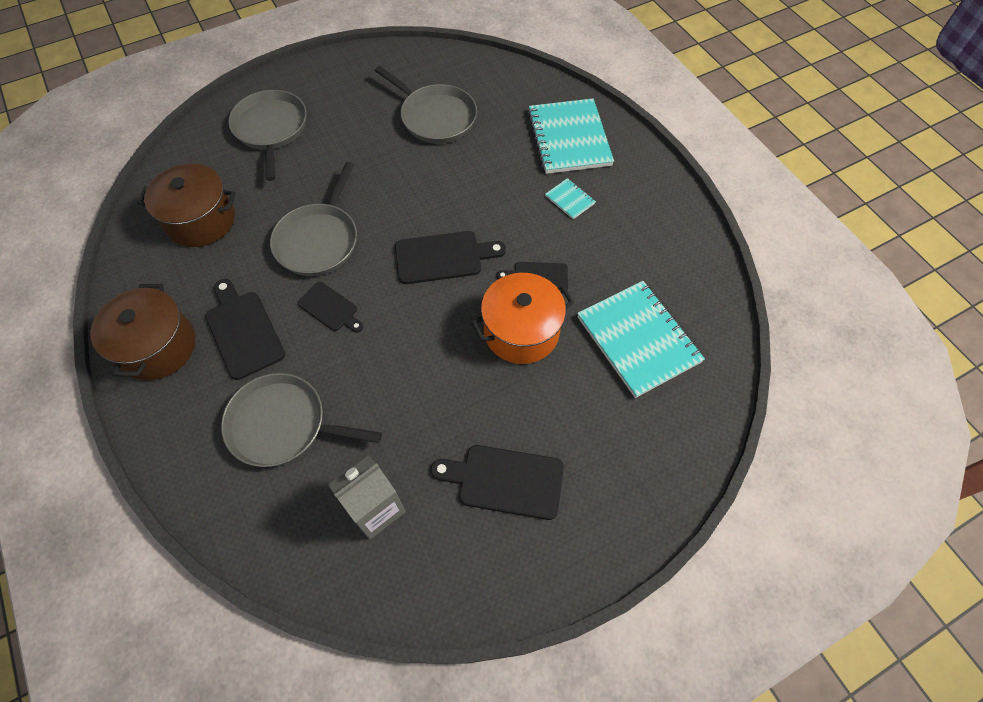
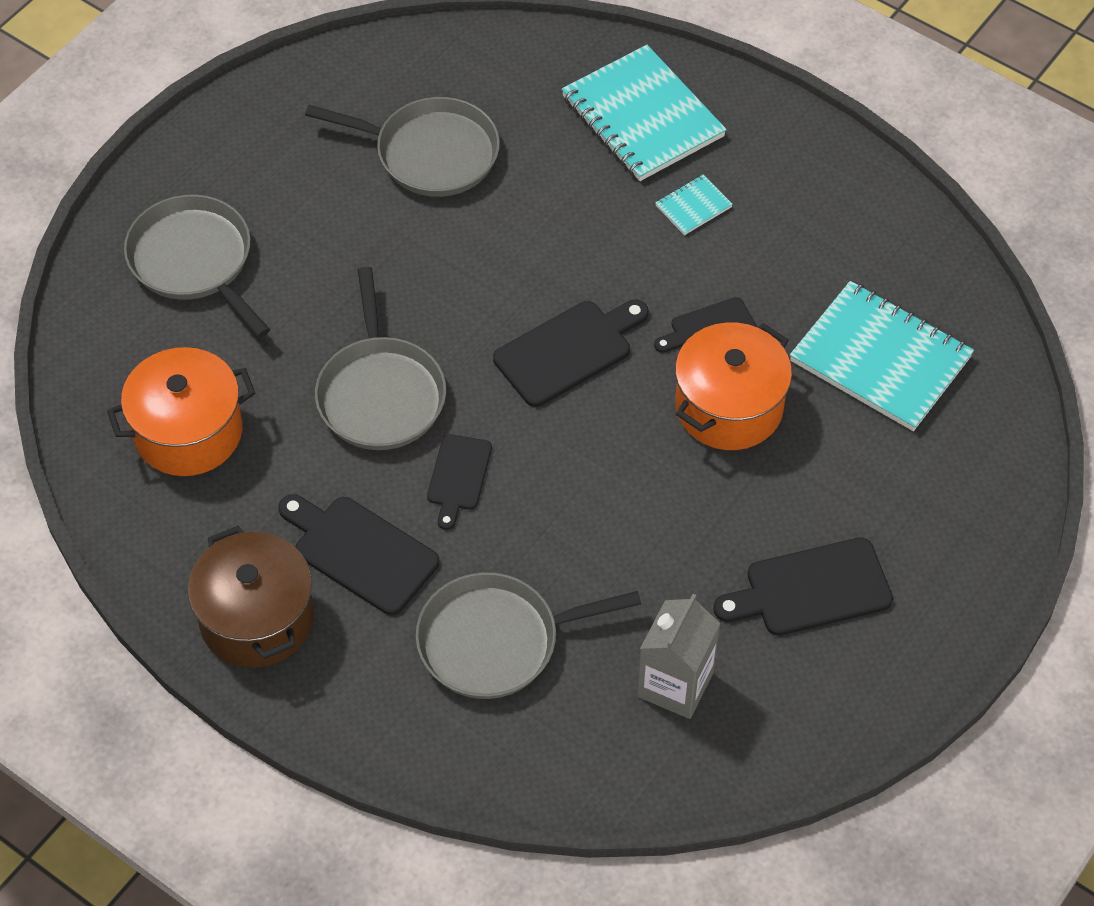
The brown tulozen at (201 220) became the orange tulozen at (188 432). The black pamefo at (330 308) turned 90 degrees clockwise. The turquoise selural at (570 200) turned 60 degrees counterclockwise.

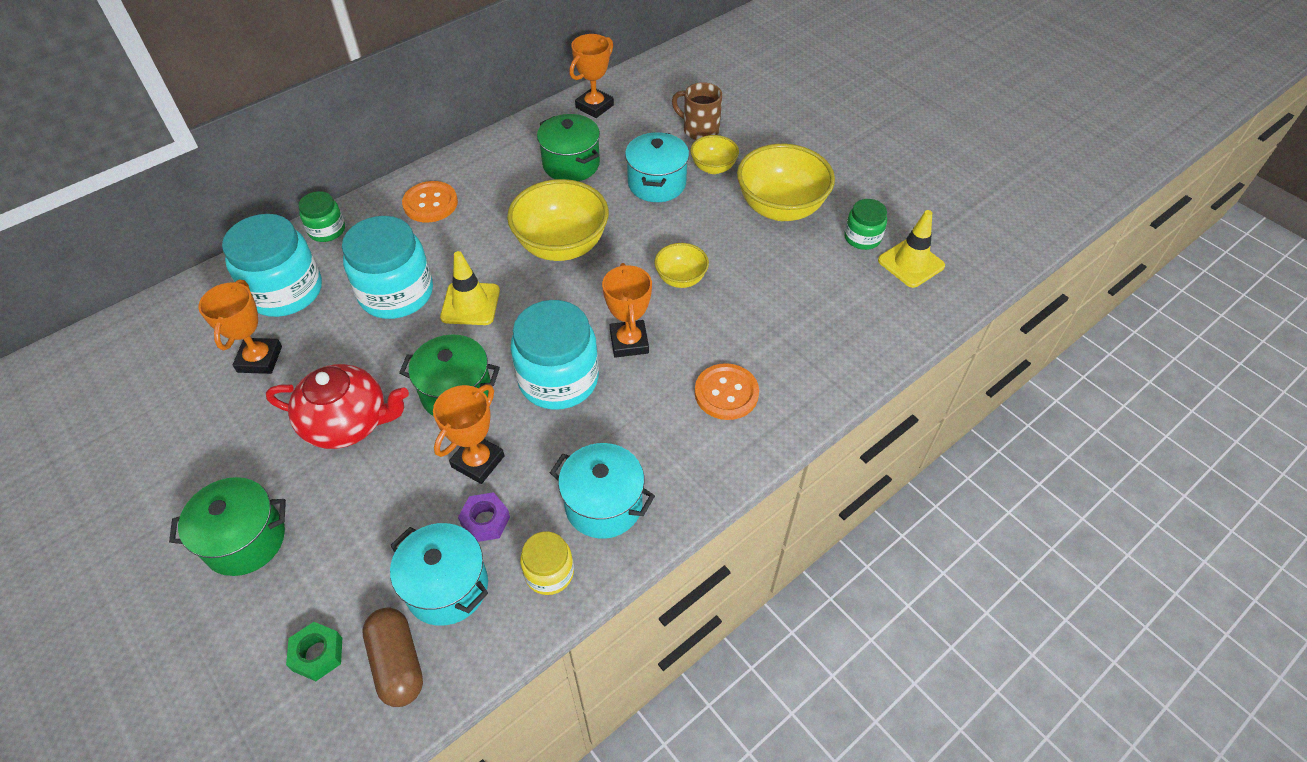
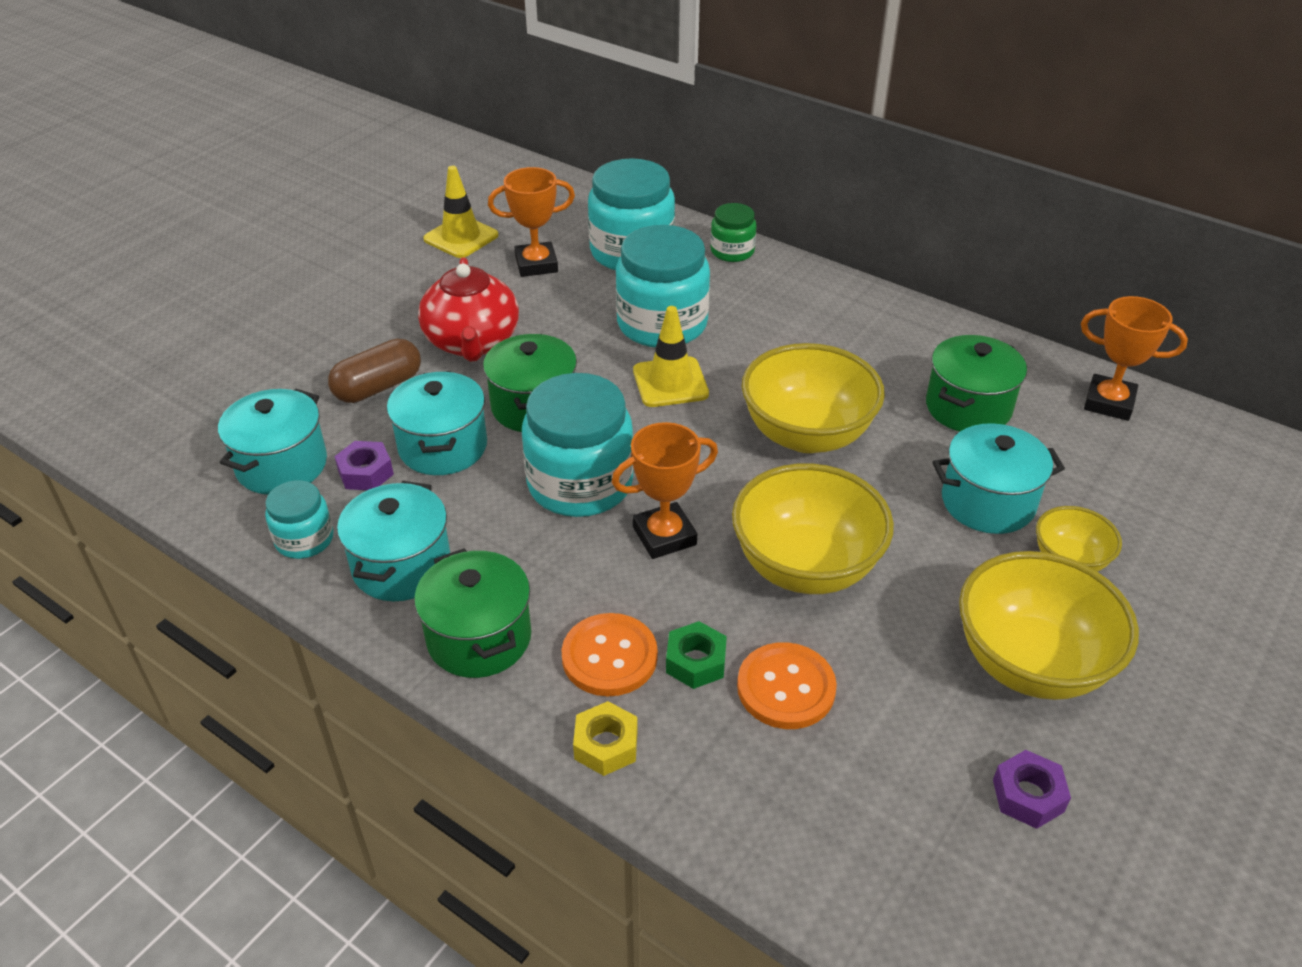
The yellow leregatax at (549 573) became the turquoise leregatax at (304 539). The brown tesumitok moved from (397 663) to (378 387). The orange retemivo at (478 461) was replaced by the turquoise tulozen at (443 447). The green tulozen moved from (245 540) to (479 638). The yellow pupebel moved from (911 263) to (461 237). The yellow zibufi at (606 745) appeared. The green zibufi moved from (317 654) to (695 661). The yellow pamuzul at (681 279) changed to 1.88 times the size. The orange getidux moved from (430 203) to (786 688). The green leregatax at (862 238) was replaced by the purple zibufi at (1028 795). The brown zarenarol at (699 130) disappeared.

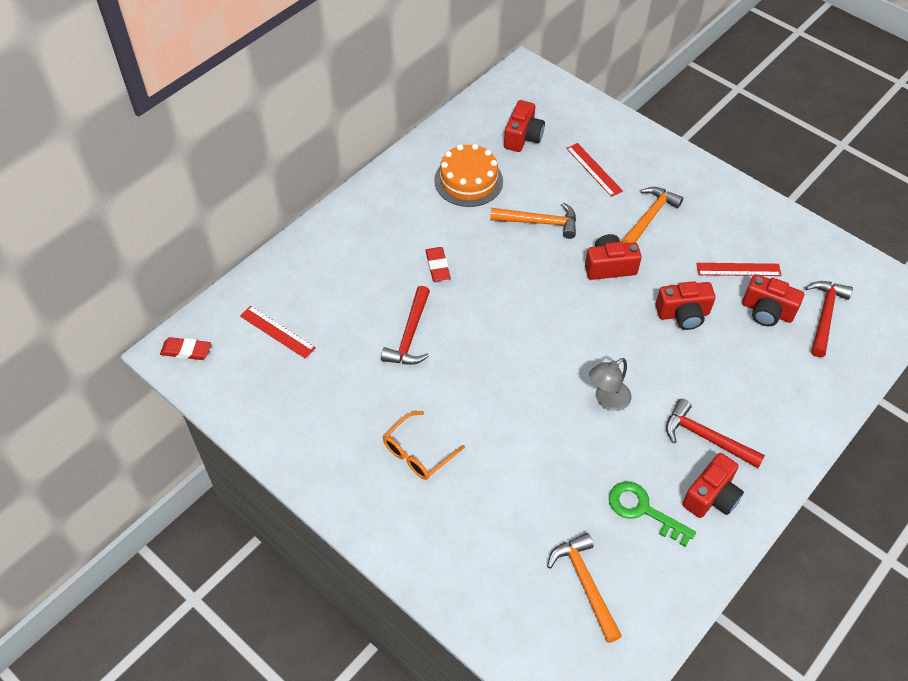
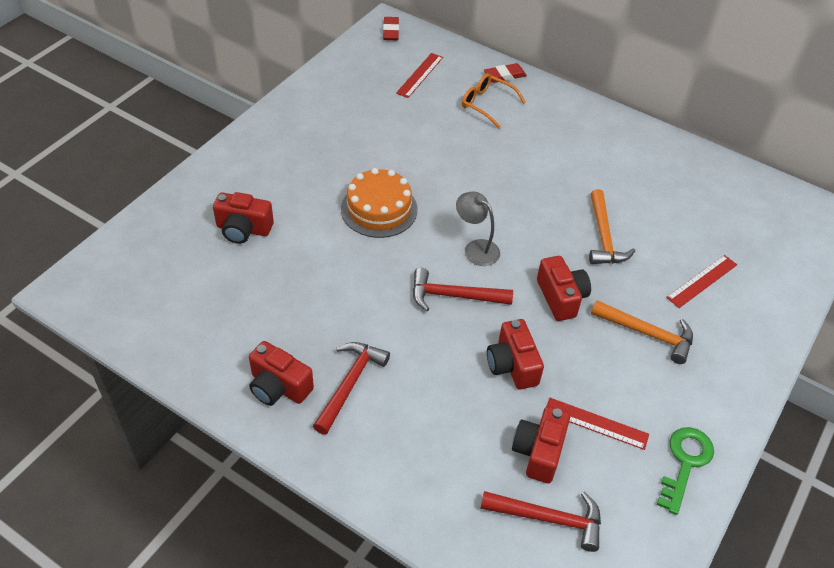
The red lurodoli moved from (523 137) to (243 229). The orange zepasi moved from (468 181) to (379 209). The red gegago moved from (410 335) to (454 296). The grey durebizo moved from (607 400) to (476 248). The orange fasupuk moved from (418 453) to (487 104). The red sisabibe moved from (437 266) to (504 76). The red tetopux at (738 269) turned 60 degrees counterclockwise. The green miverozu moved from (643 510) to (685 463). The orange gegago at (585 584) disappeared.

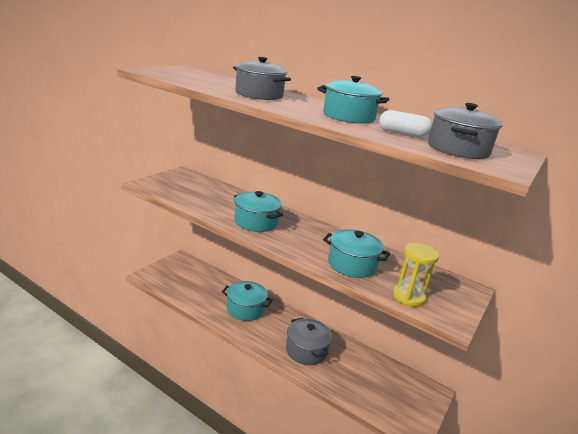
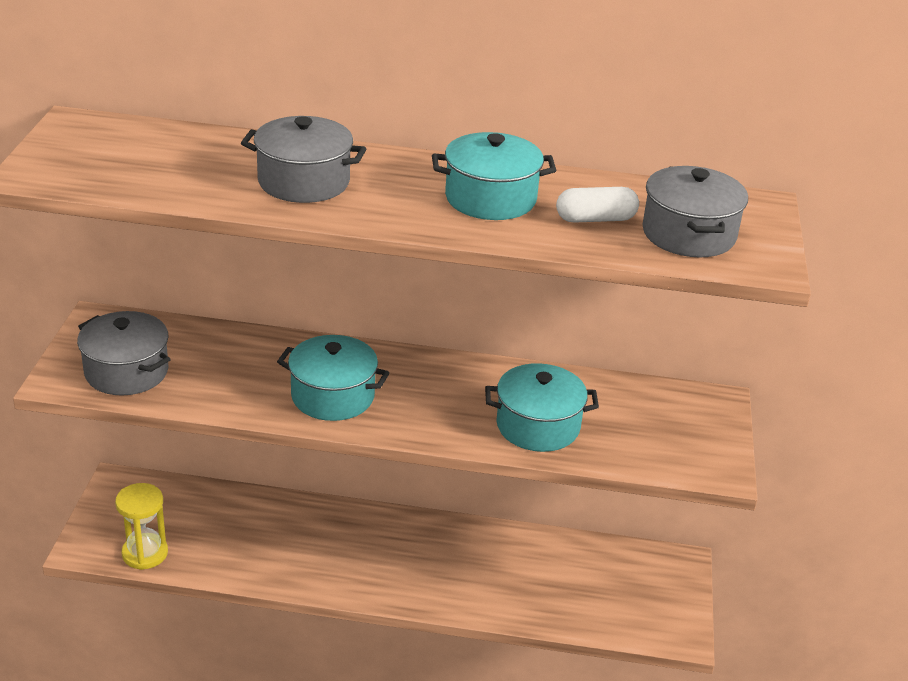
The grey tulozen moved from (306 350) to (126 372). The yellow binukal moved from (408 297) to (145 553). The turquoise tulozen at (245 309) disappeared.

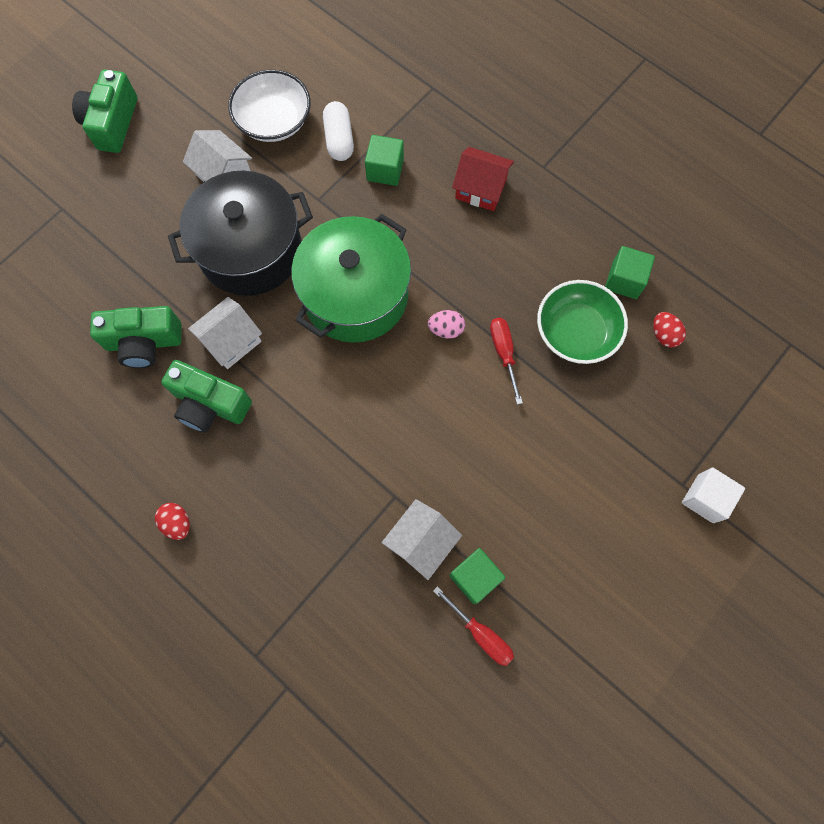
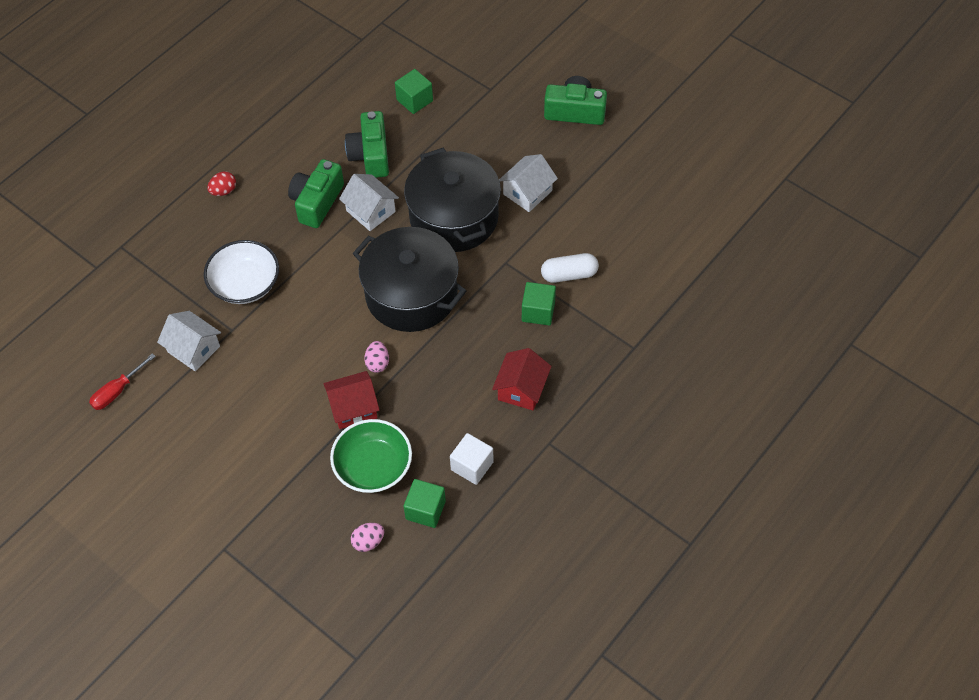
The white pamuzul moved from (274 121) to (245 284). The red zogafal at (504 353) was replaced by the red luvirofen at (353 408). The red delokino at (664 335) became the pink delokino at (368 542). The green tulozen at (355 295) became the black tulozen at (411 294). The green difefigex moved from (474 577) to (414 100). The white difefigex moved from (705 498) to (472 466).

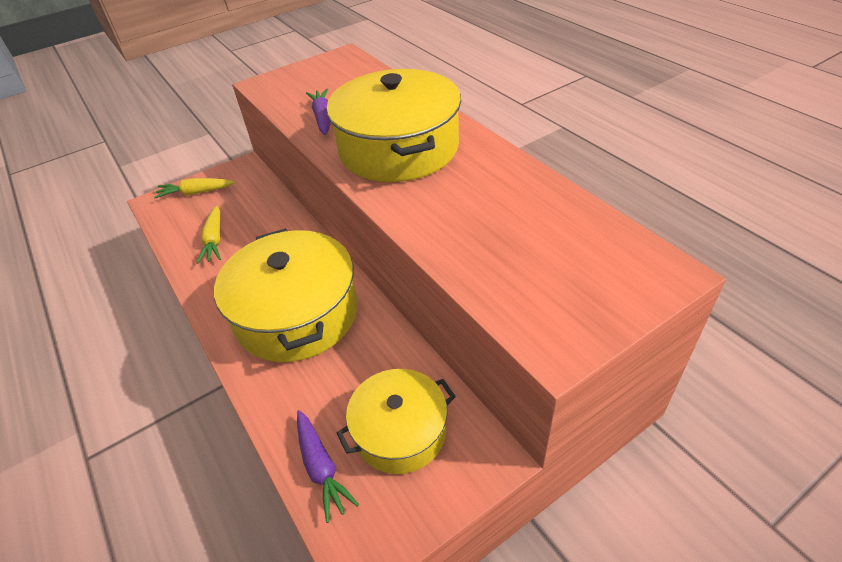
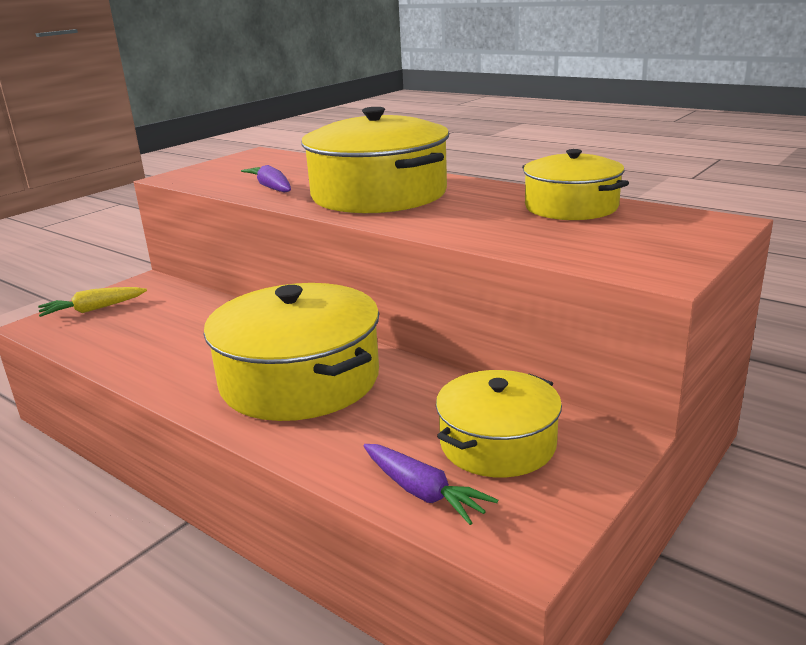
The yellow tulozen at (571 207) appeared. The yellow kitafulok at (214 240) disappeared.

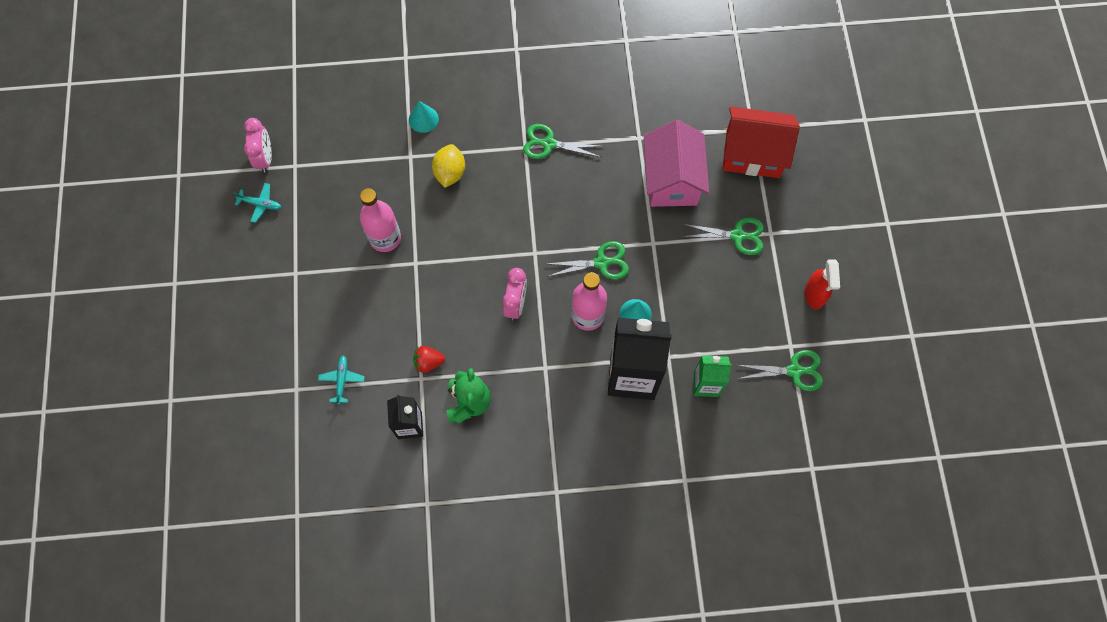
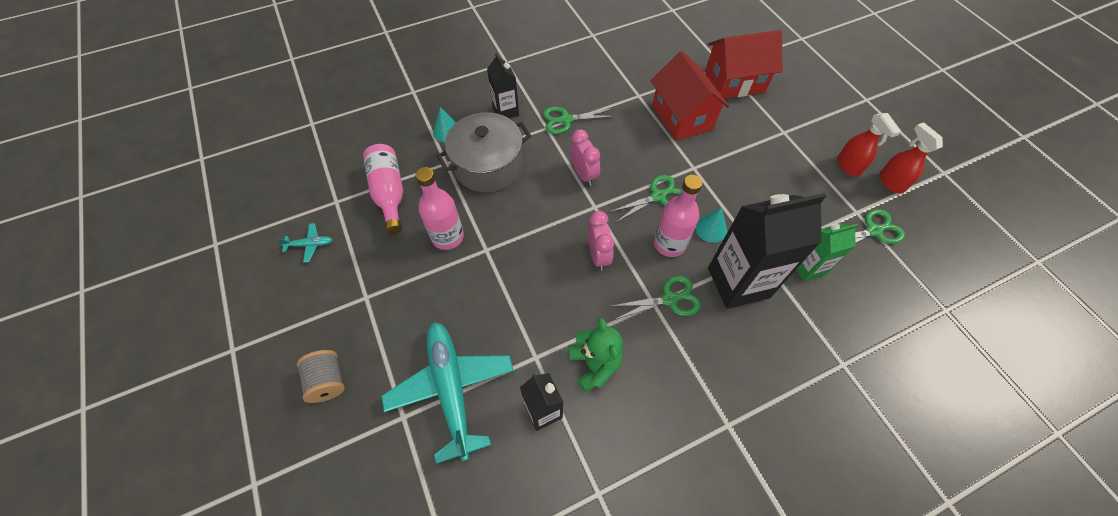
The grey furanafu at (328 381) appeared. The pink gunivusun at (389 193) appeared. The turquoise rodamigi at (342 380) changed to 2.47 times the size. The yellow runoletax at (450 173) was replaced by the grey tulozen at (488 165). The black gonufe at (506 111) appeared. The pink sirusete moved from (265 158) to (583 174). The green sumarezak moved from (738 236) to (670 299). The pink luvirofen at (672 180) became the red luvirofen at (682 117). The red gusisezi at (891 182) appeared. The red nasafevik at (428 362) disappeared.

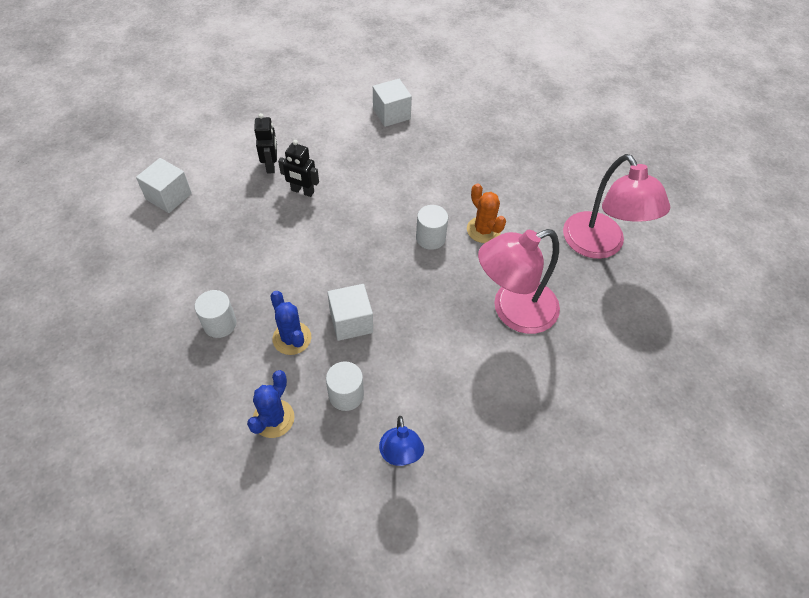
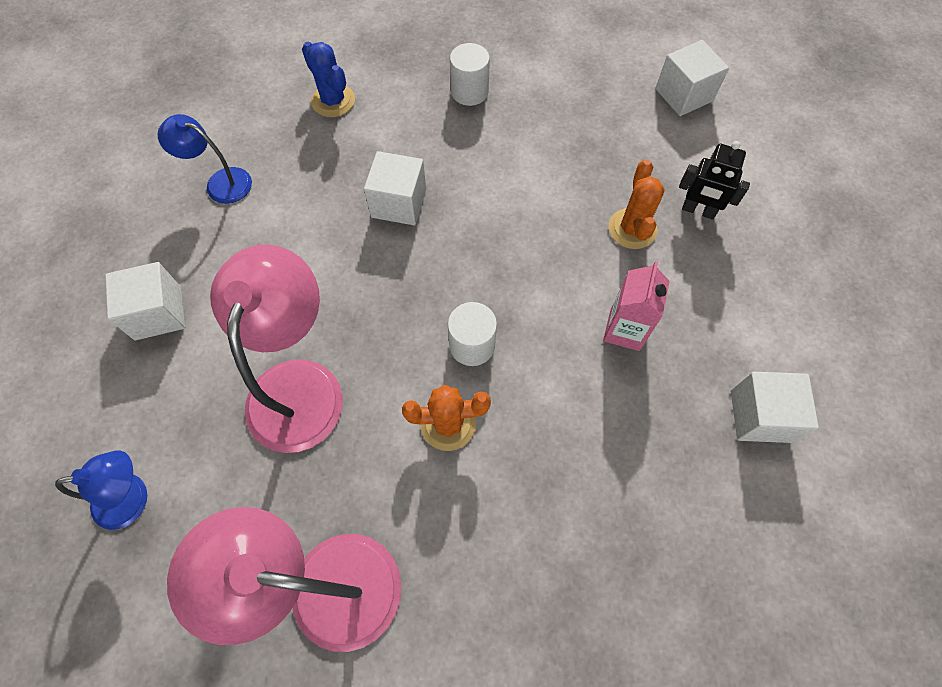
The blue durebizo at (133 498) appeared. The white difefigex at (158 313) appeared. The pink gonufe at (624 330) appeared. The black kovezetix at (302 191) was replaced by the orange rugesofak at (632 229). The blue rugesofak at (292 338) disappeared. The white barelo at (346 395) disappeared.

